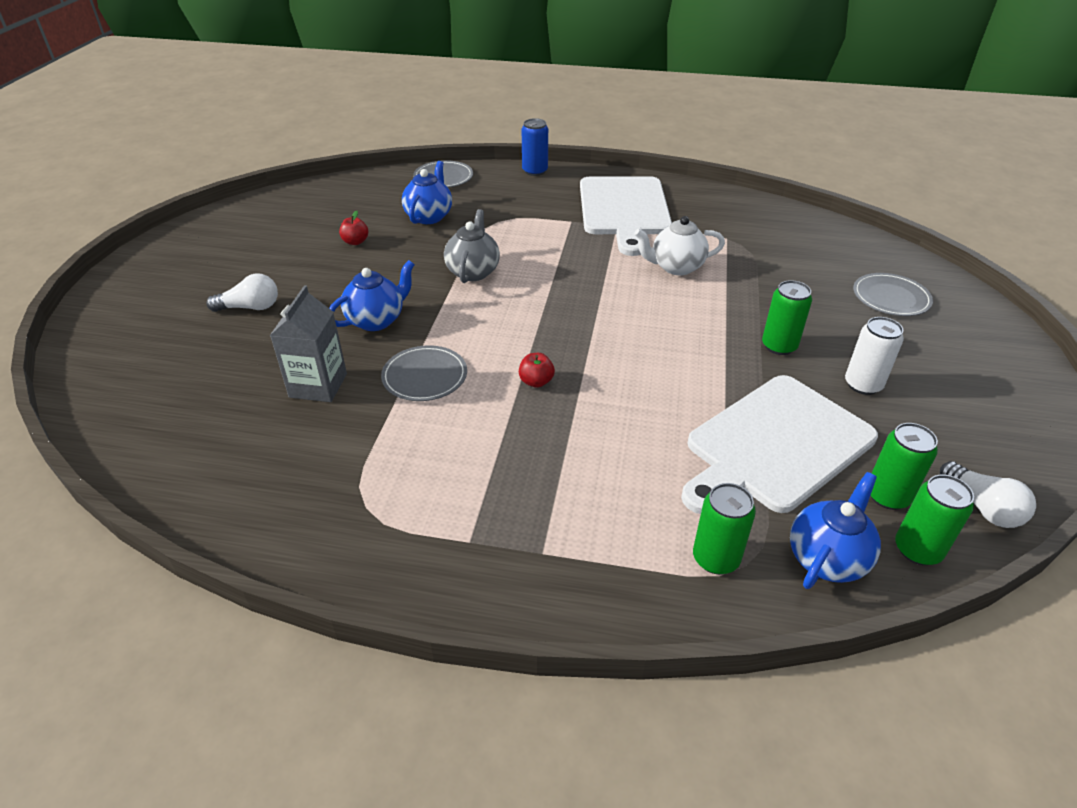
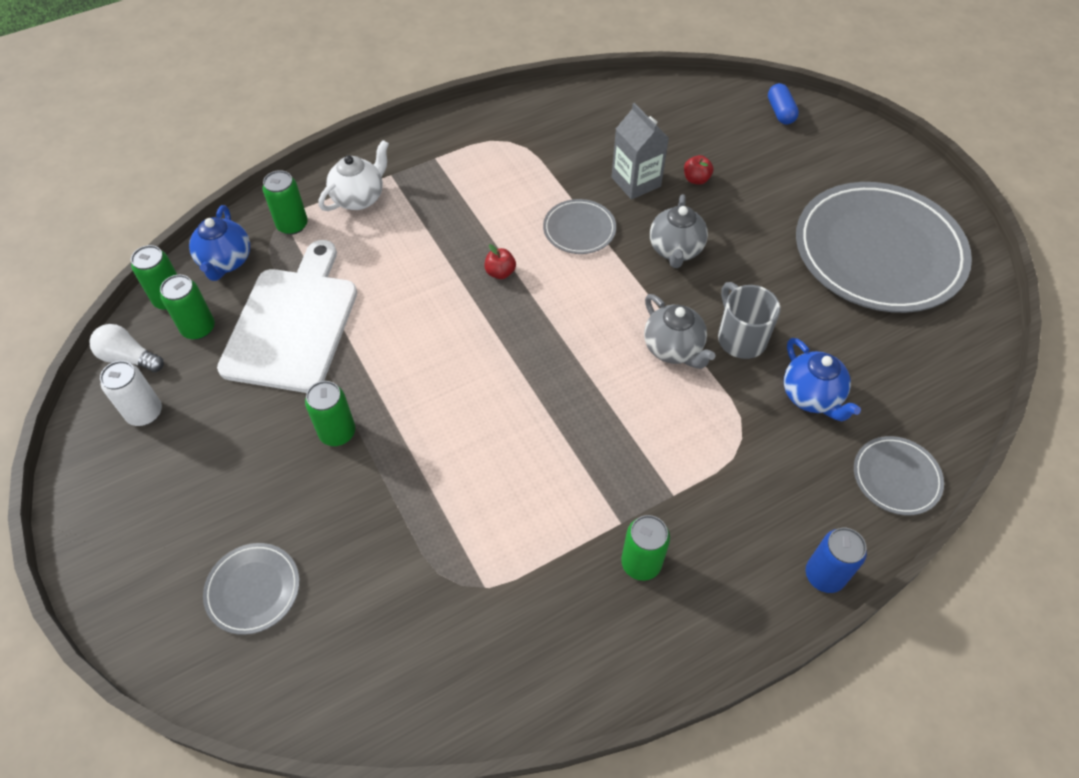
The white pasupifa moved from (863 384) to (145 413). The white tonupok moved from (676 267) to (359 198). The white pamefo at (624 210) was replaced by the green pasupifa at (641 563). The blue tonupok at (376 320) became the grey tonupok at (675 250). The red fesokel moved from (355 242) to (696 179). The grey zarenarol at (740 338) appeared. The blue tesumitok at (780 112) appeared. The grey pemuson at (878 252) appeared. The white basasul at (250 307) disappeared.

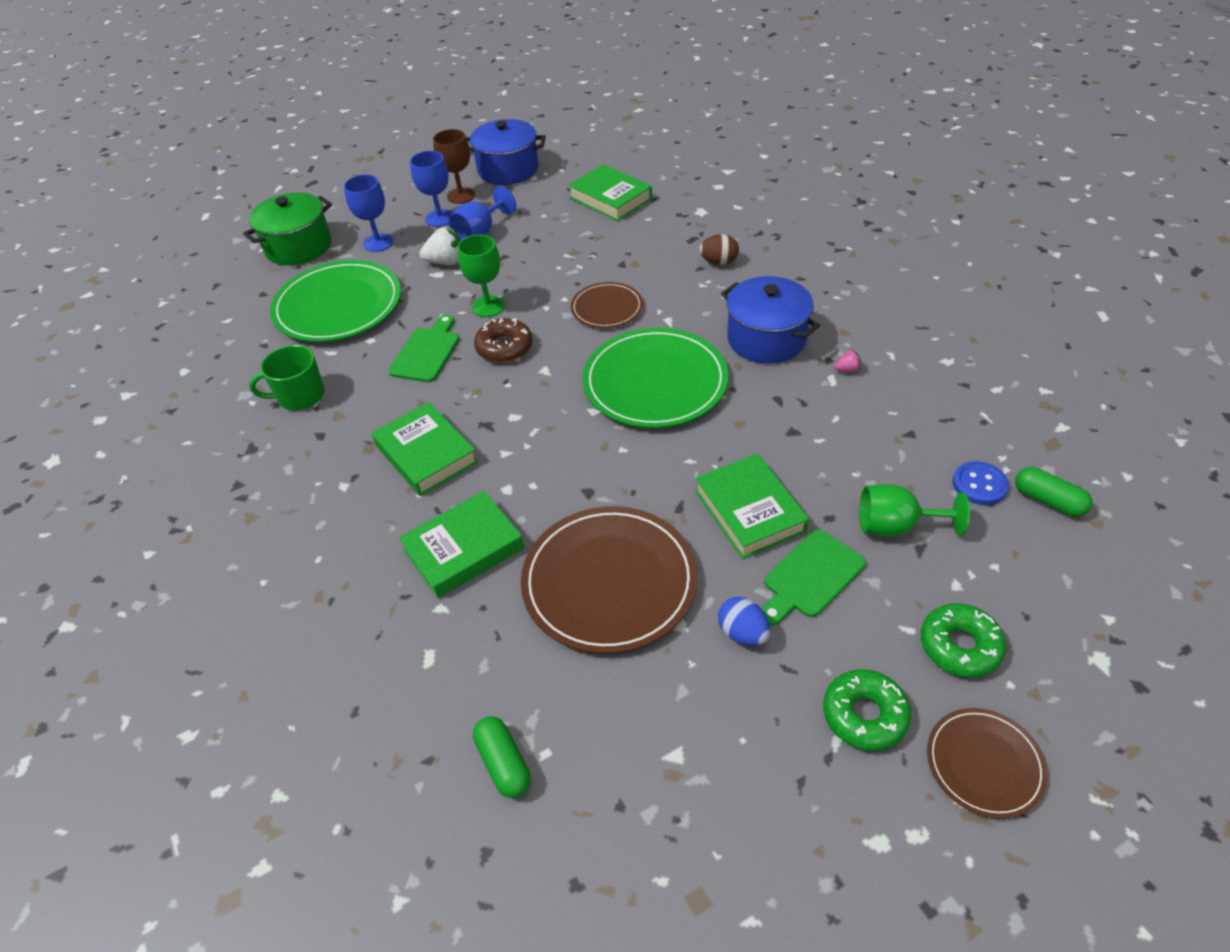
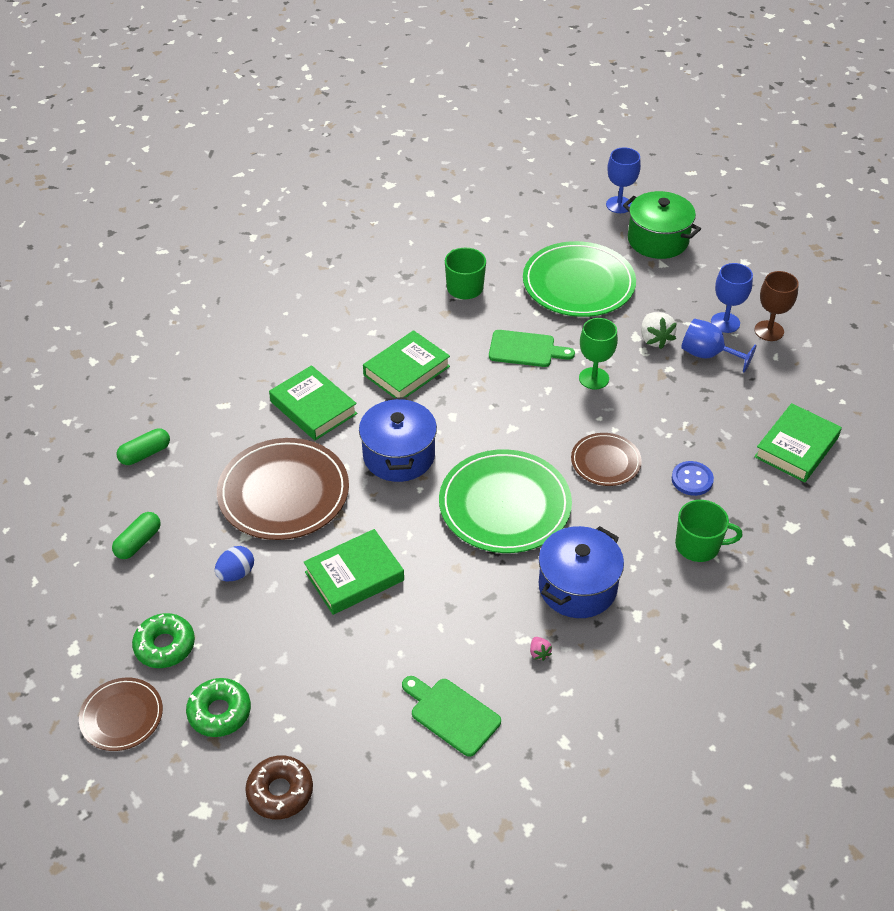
The green tesumitok moved from (1048 501) to (138 542). The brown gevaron moved from (504 347) to (280 792). The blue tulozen moved from (508 169) to (399 456). The green pamefo moved from (810 577) to (451 714). The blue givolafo moved from (378 243) to (619 205). The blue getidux moved from (979 484) to (692 479). The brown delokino at (719 262) was replaced by the green zarenarol at (698 545). The green givolafo at (895 526) disappeared.

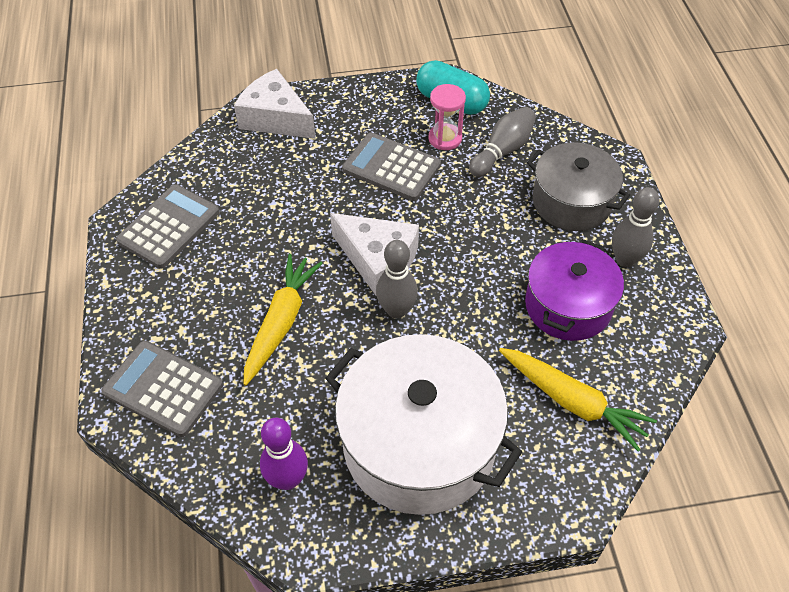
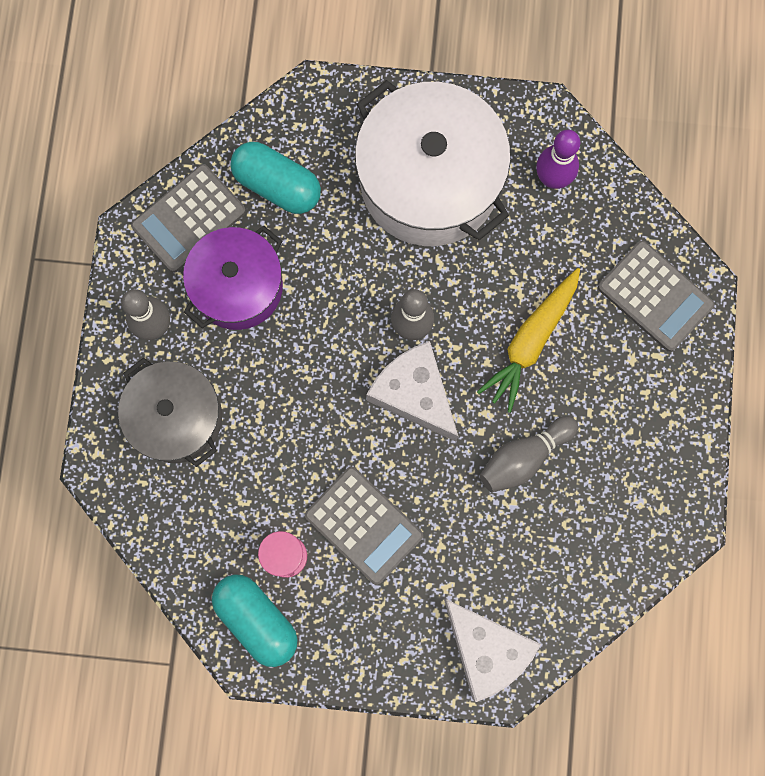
The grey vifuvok moved from (169 226) to (189 219). The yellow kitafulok at (572 401) was replaced by the turquoise tesumitok at (277 185). The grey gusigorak moved from (502 151) to (524 457).

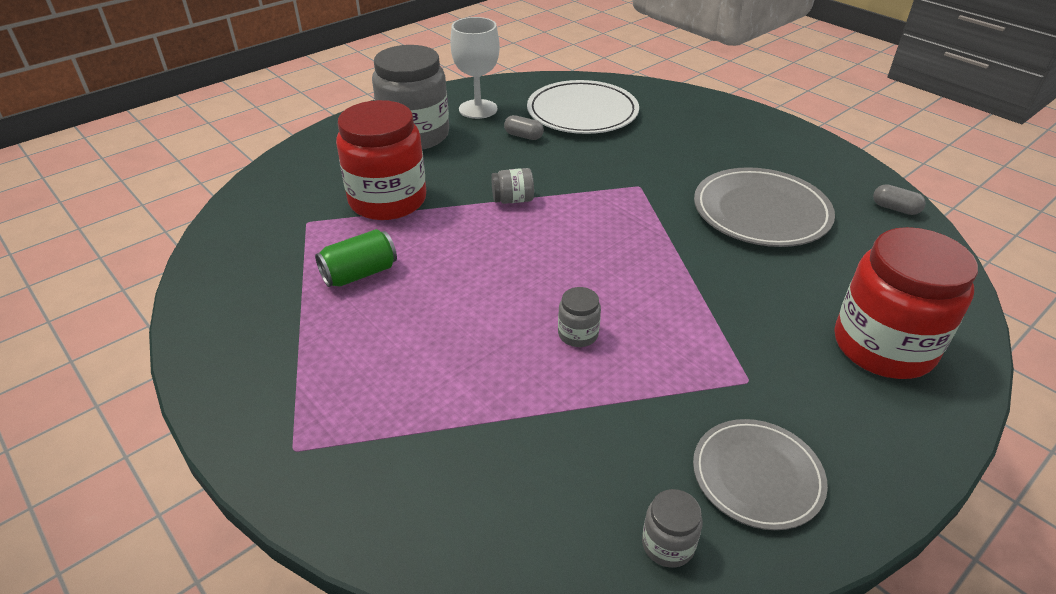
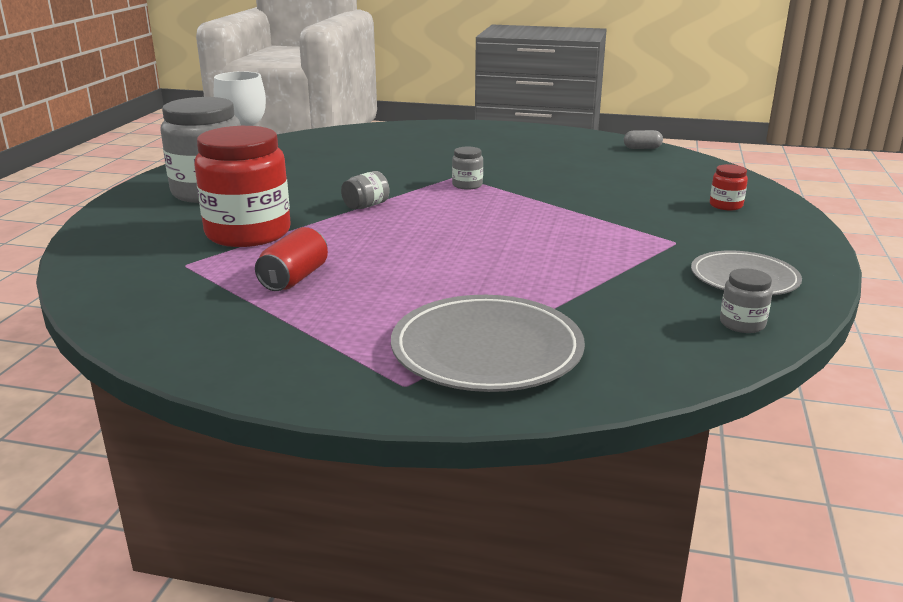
The green pasupifa at (360 274) became the red pasupifa at (294 278). The grey pemuson moved from (761 212) to (487 350). The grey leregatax moved from (578 334) to (467 185). The red leregatax at (883 346) changed to 0.42 times the size. The grey tesumitok at (523 136) disappeared. The white pemuson at (582 112) disappeared.

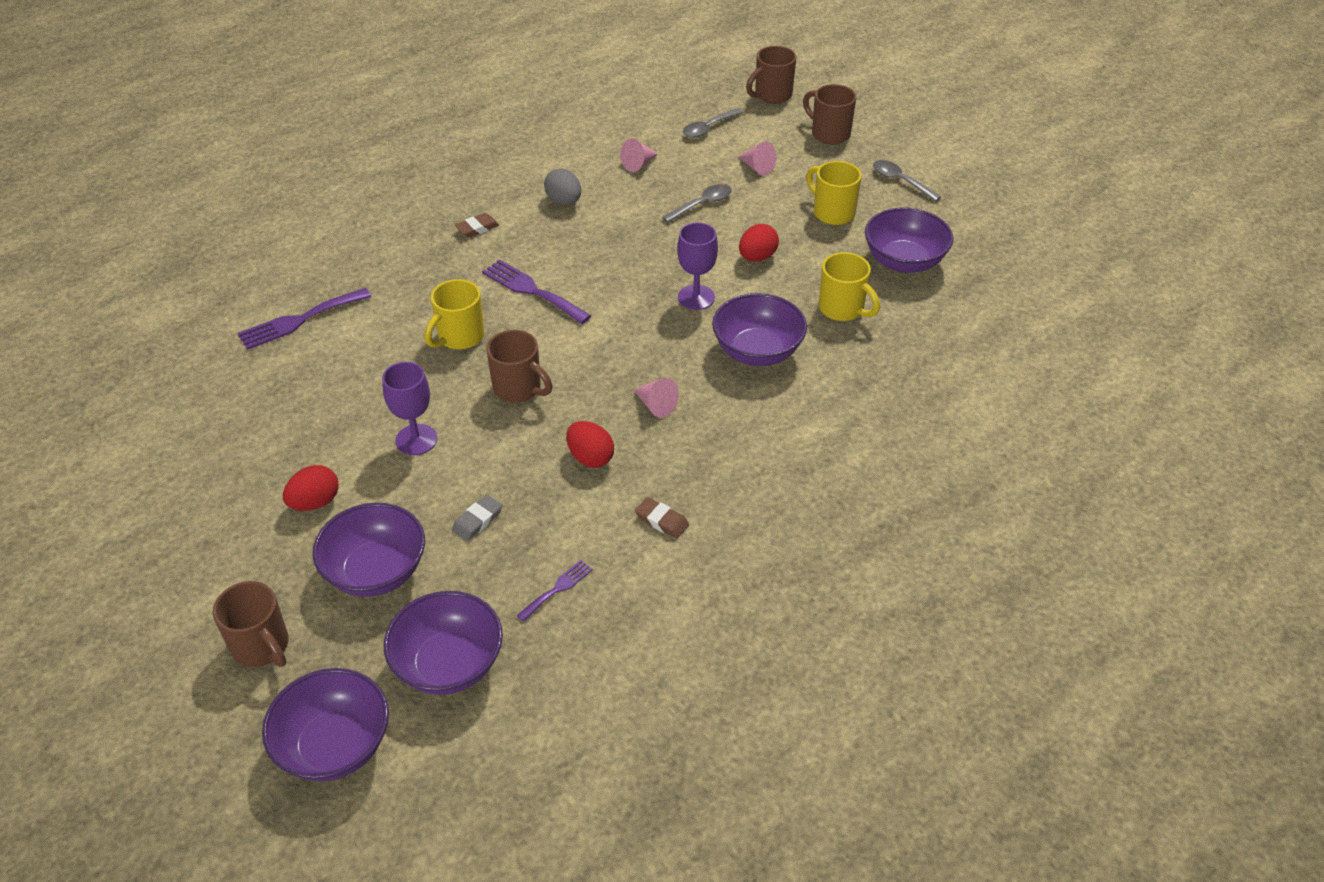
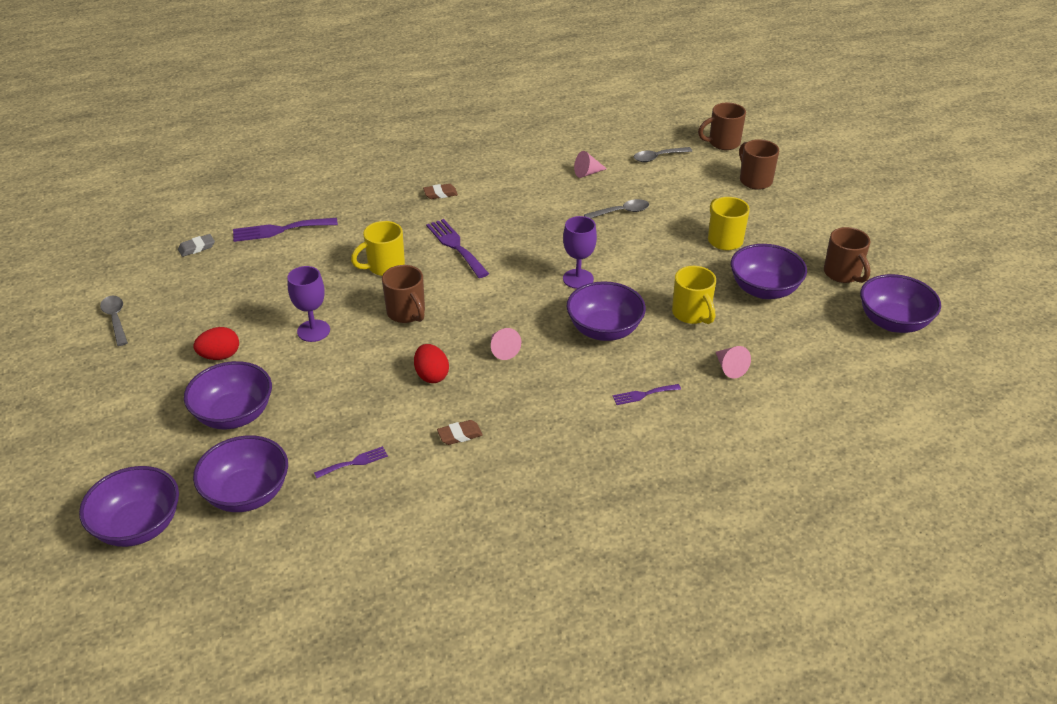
The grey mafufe moved from (900 181) to (115 319). The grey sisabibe moved from (477 520) to (197 248). The brown sisabibe at (662 521) turned 75 degrees counterclockwise. The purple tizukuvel at (643 394) appeared. The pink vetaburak moved from (757 167) to (729 368). The brown zarenarol moved from (262 647) to (843 274). The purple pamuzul at (893 322) appeared. The grey delokino at (564 201) disappeared. The red delokino at (757 257) disappeared.

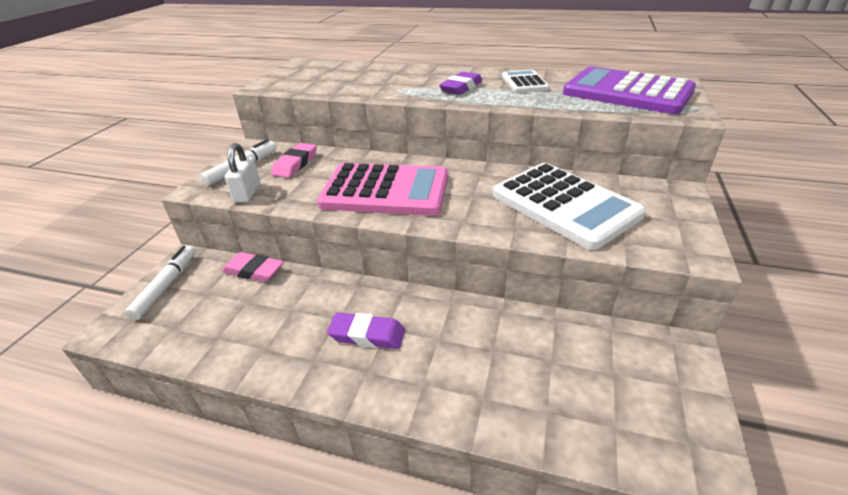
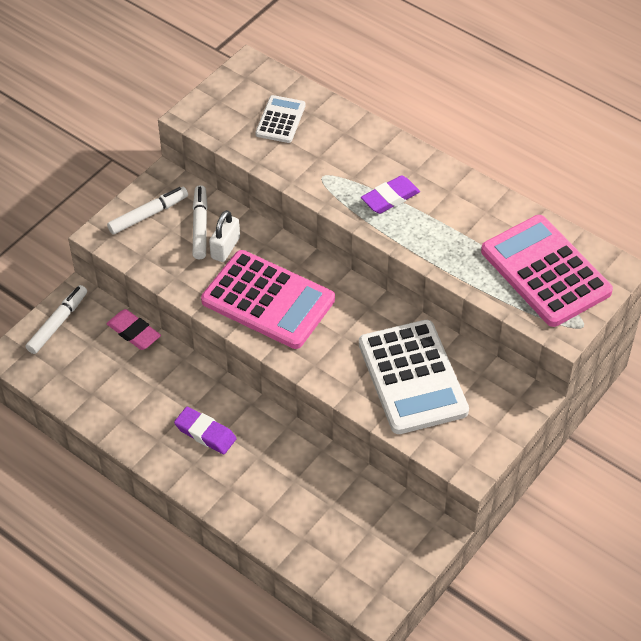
The pink sisabibe at (295 164) was replaced by the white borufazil at (200 226). The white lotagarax moved from (247 193) to (225 248). The white vifuvok moved from (524 82) to (280 120). The purple vifuvok at (627 92) became the pink vifuvok at (545 271).

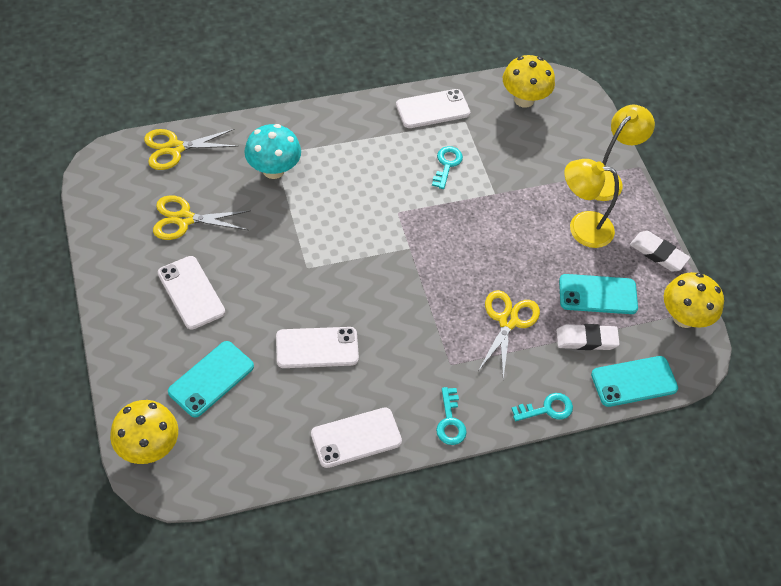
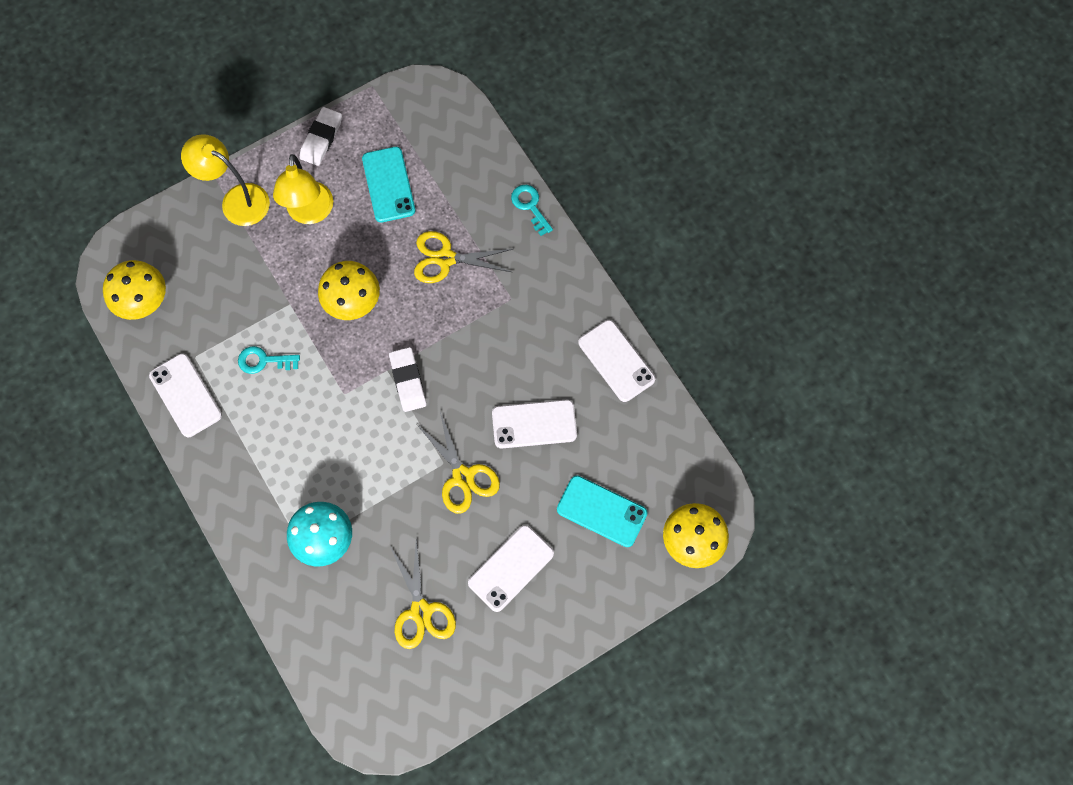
The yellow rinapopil moved from (684 317) to (353 303). The white sisabibe moved from (586 339) to (408 381). The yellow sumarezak moved from (174 148) to (463 477). The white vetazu at (317 348) turned 75 degrees counterclockwise. The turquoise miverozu at (450 421) disappeared. The turquoise vetazu at (634 381) disappeared.

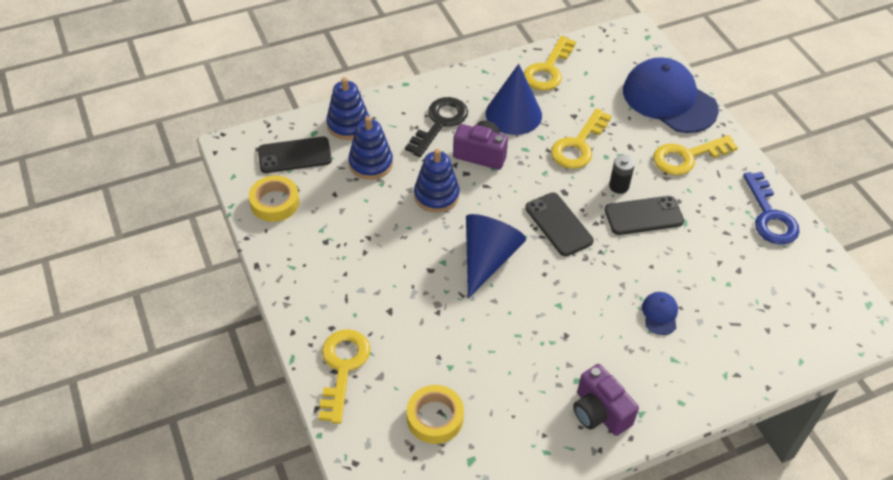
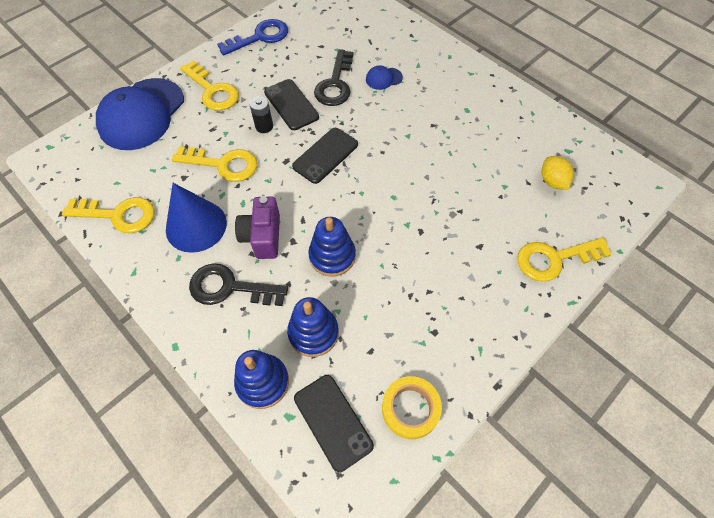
The black miverozu at (335 84) appeared. The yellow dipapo at (435 417) was replaced by the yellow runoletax at (552 181). The blue vetaburak at (488 259) disappeared. The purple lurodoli at (599 412) disappeared.

